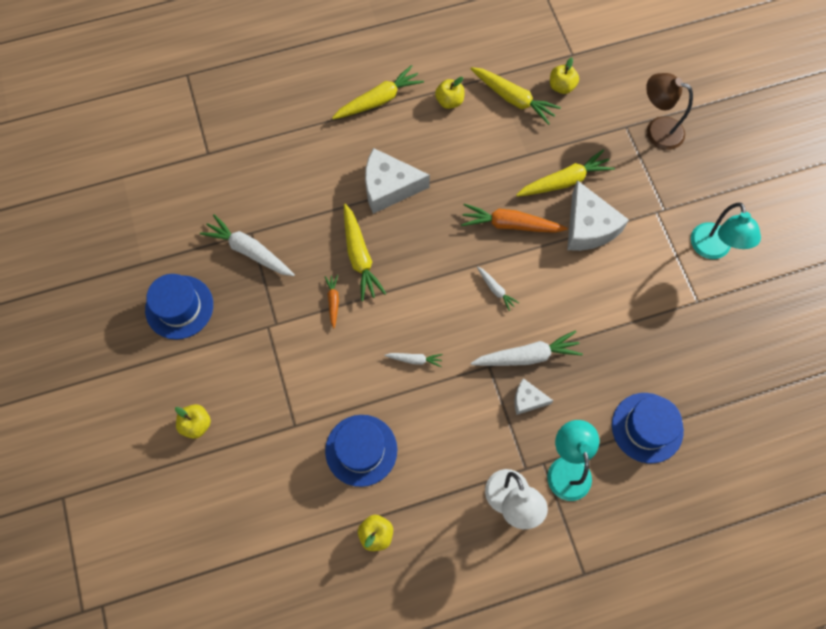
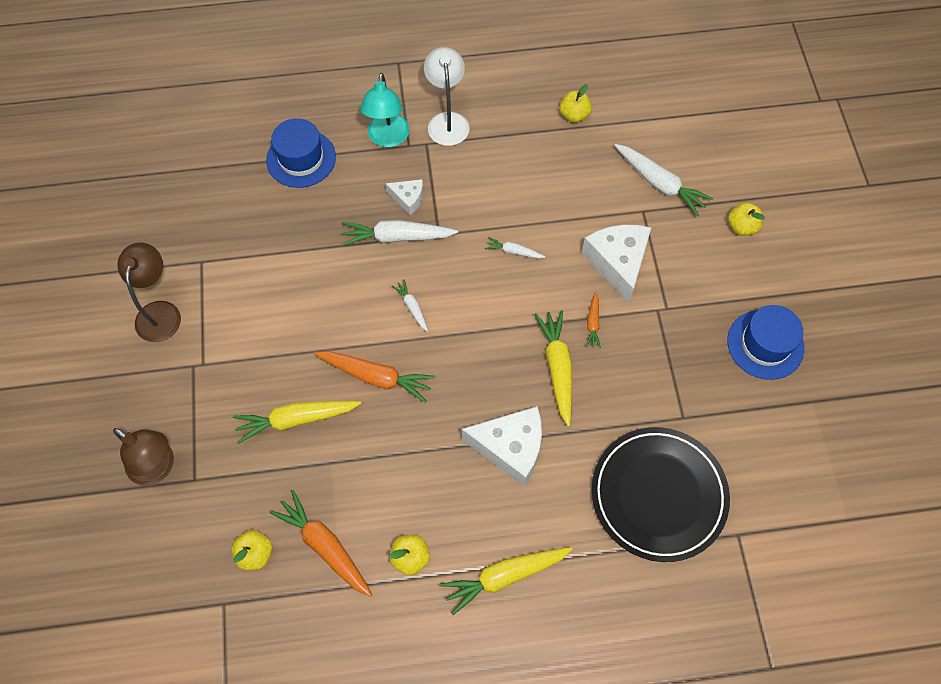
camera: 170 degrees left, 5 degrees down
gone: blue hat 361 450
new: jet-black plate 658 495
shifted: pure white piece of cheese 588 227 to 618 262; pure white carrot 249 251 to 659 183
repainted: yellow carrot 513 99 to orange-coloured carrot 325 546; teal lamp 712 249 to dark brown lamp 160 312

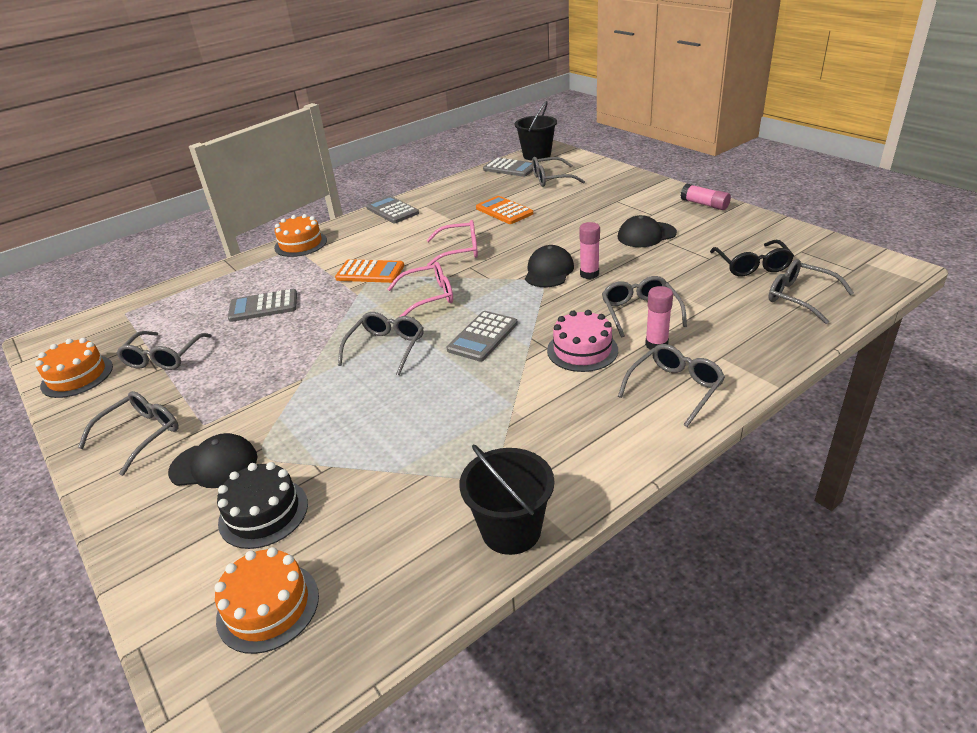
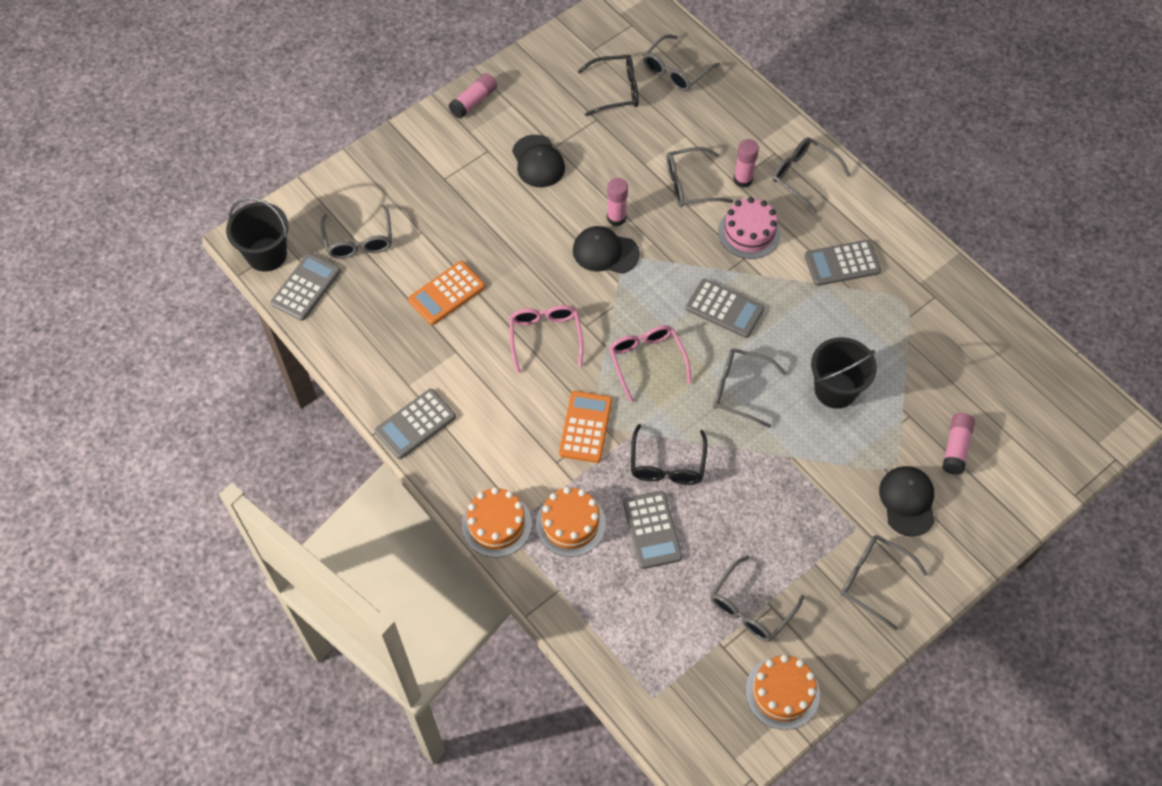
camera: 95 degrees left, 25 degrees up
new: ash-grey calculator 842 263; jet-black spectacles 667 464
shifted: jet-black sand bucket 511 530 to 835 390; orange-coloured cake 268 606 to 570 524
swapped: jet-black cake 263 513 to pink stick of glue 956 447
rotated: ash-grey spectacles 164 358 = 750 608 120 degrees clockwise

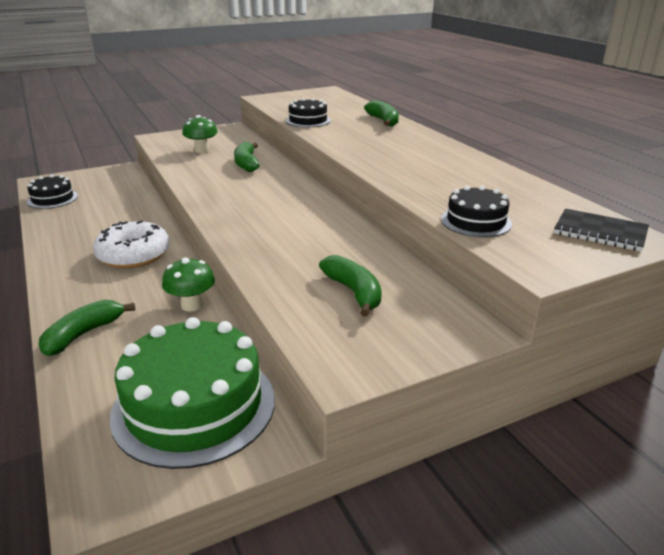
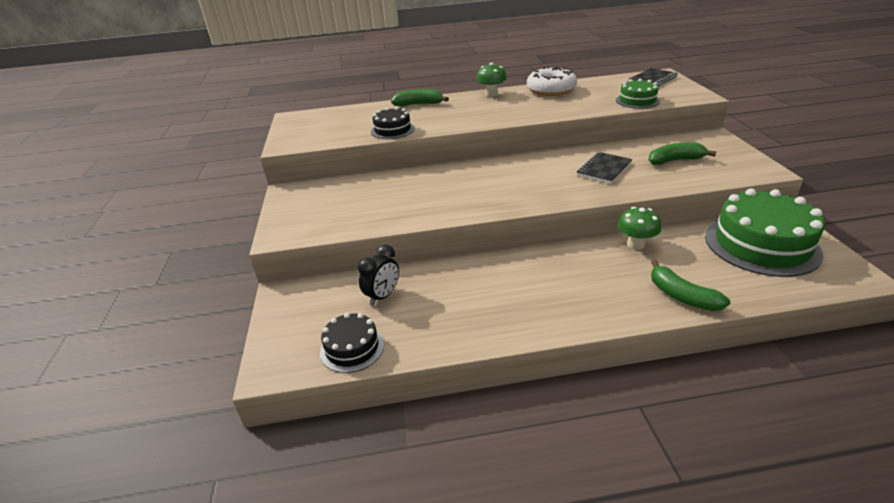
camera: 70 degrees left, 5 degrees up
gone: leaf-green banana 246 164
new: jet-black notebook 604 169; jet-black alarm clock 382 296
shifted: leaf-green fungus 202 150 to 491 94; pure white doughnut 134 255 to 551 90
repainted: jet-black cake 476 221 to leaf-green cake 637 100

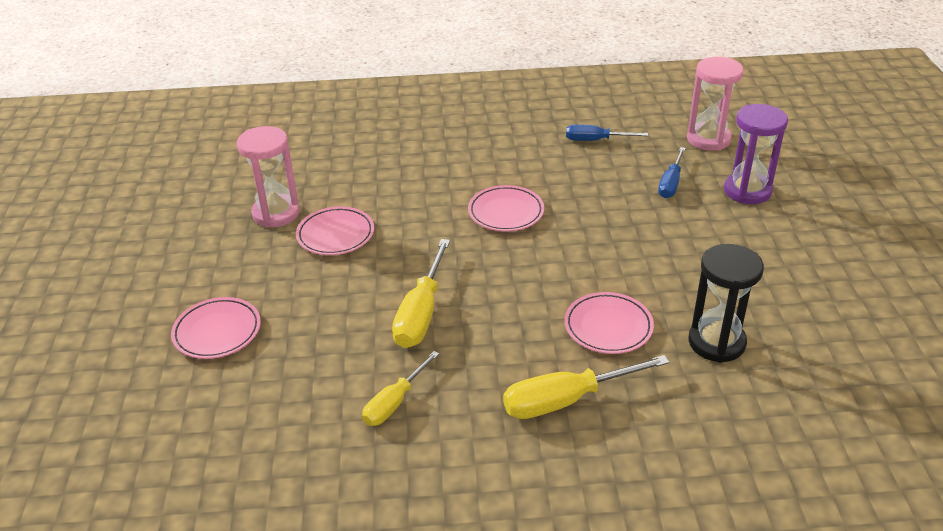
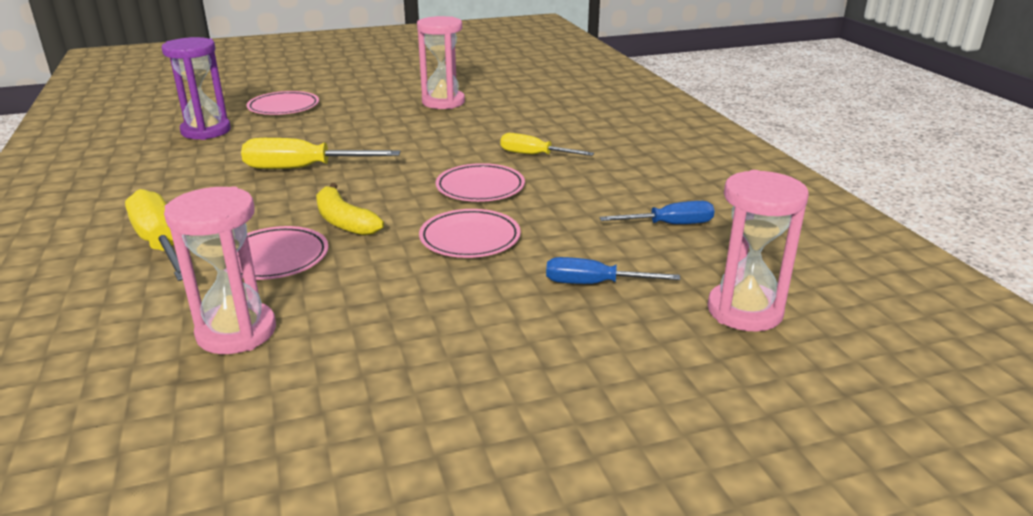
camera: 75 degrees right, 10 degrees down
new: yellow banana 344 221
shifted: purple hourglass 747 191 to 206 131; pink plate 335 235 to 470 239; yellow screwdriver 394 402 to 534 155
repainted: jet-black hourglass 716 342 to pink hourglass 236 332
rotated: blue screwdriver 595 140 = 670 225 90 degrees clockwise

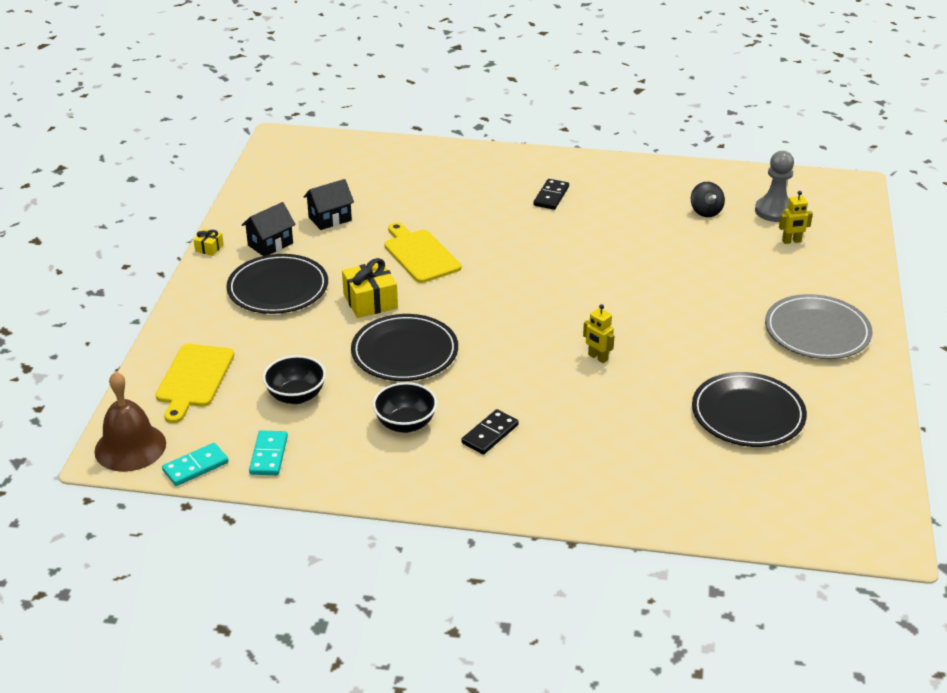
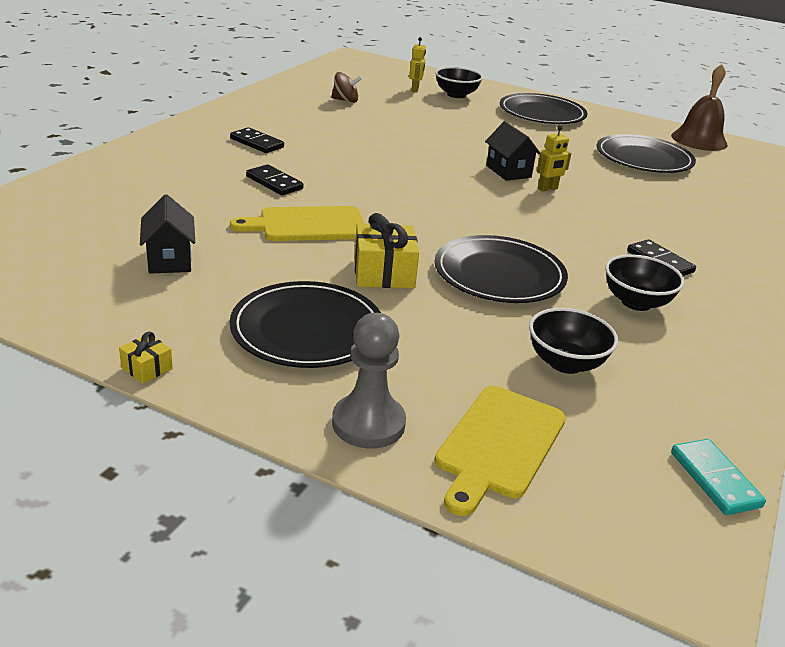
camera: 75 degrees left, 5 degrees down
gone: teal domino 268 455
new: jet-black serving bowl 456 95; jet-black domino 274 183
shifted: ash-grey game pawn 774 211 to 368 423; jet-black cottage 270 244 to 508 171; dark brown school bell 130 447 to 699 140
repainted: jet-black toy top 706 211 to dark brown toy top 345 100; ash-grey plate 817 331 to jet-black plate 542 113
rotated: yellow cutting board 194 379 = 499 445 90 degrees clockwise

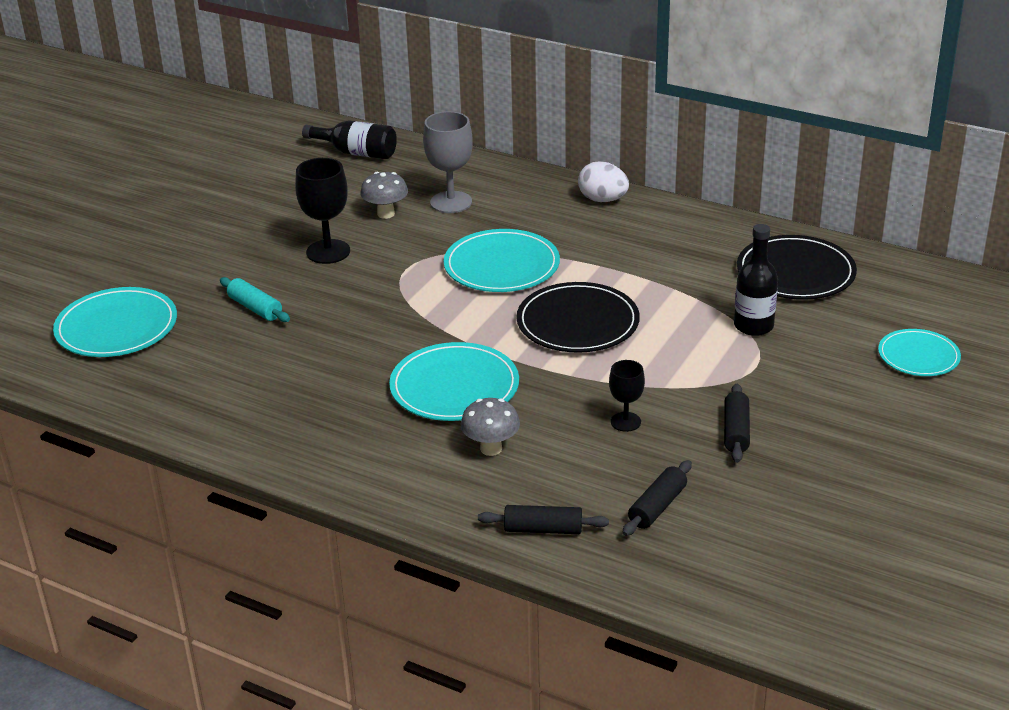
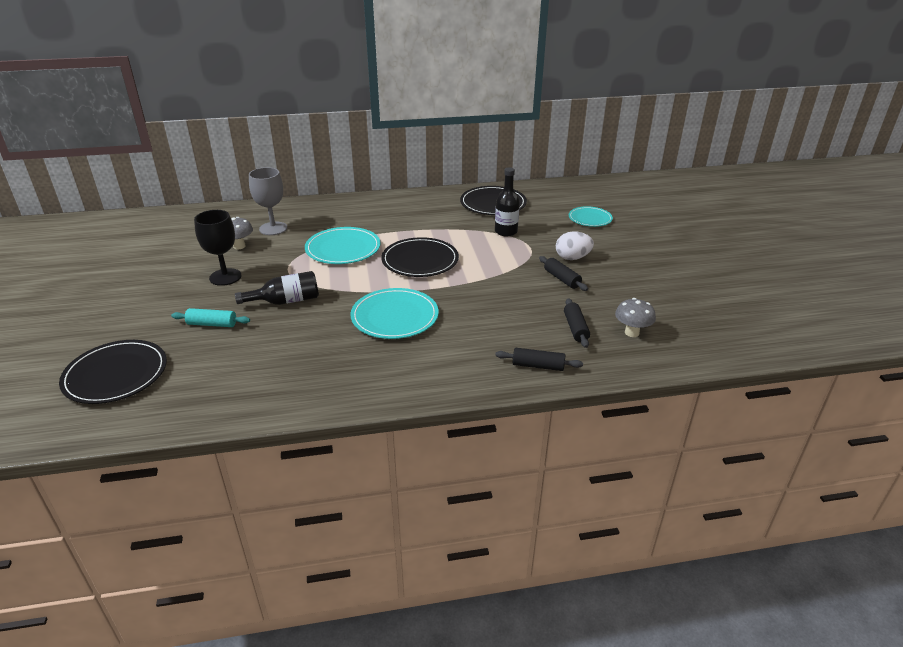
camera: 40 degrees left, 0 degrees up
gone: jet-black chalice 625 422
shifted: jet-black drink bottle 356 153 to 286 301; pure white toy egg 603 200 to 572 258; ash-grey fungus 491 448 to 631 332
repainted: teal plate 116 327 to jet-black plate 116 374
rotated: jet-black dough roller 543 529 = 538 366 45 degrees clockwise

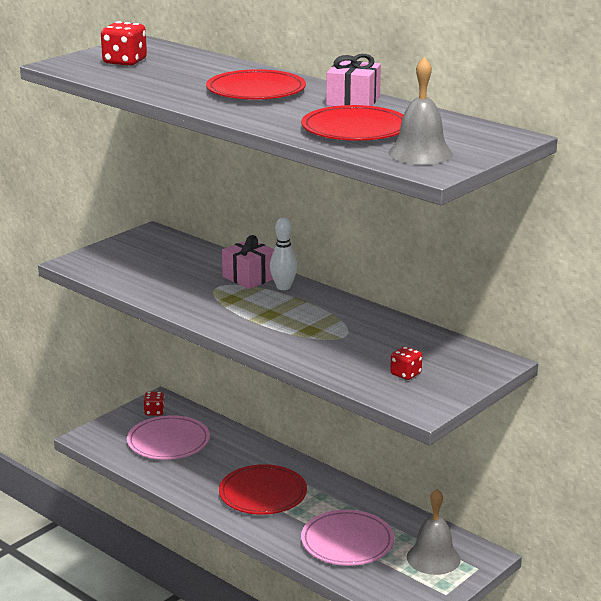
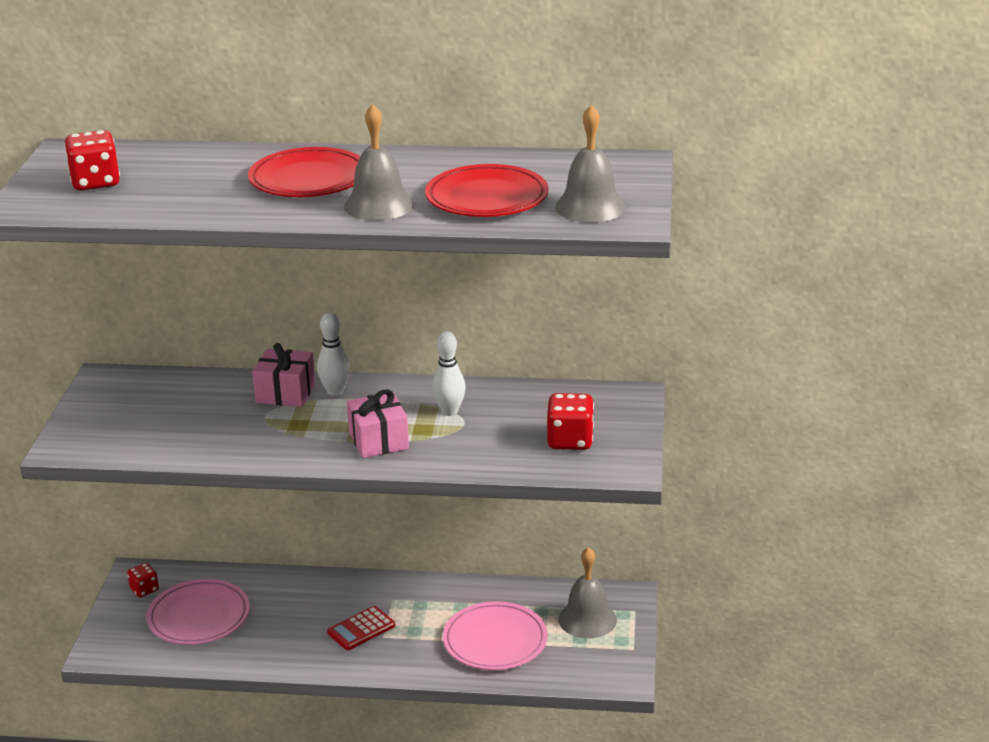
camera: 35 degrees left, 5 degrees up
new: ash-grey school bell 379 205; pure white skittle 449 411
shifted: pink wrapped gift 353 101 to 379 440
swapped: red plate 263 494 to red calculator 361 629
scaled: red game die 405 374 = 570 441 x1.63

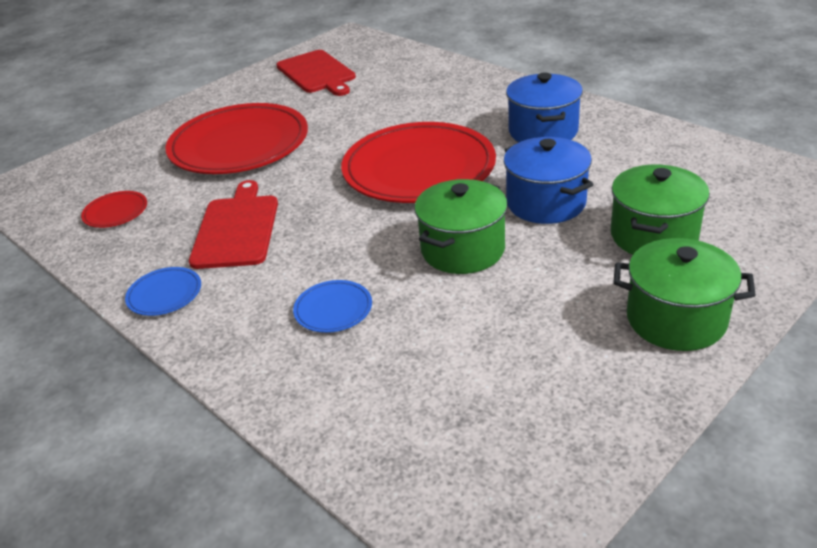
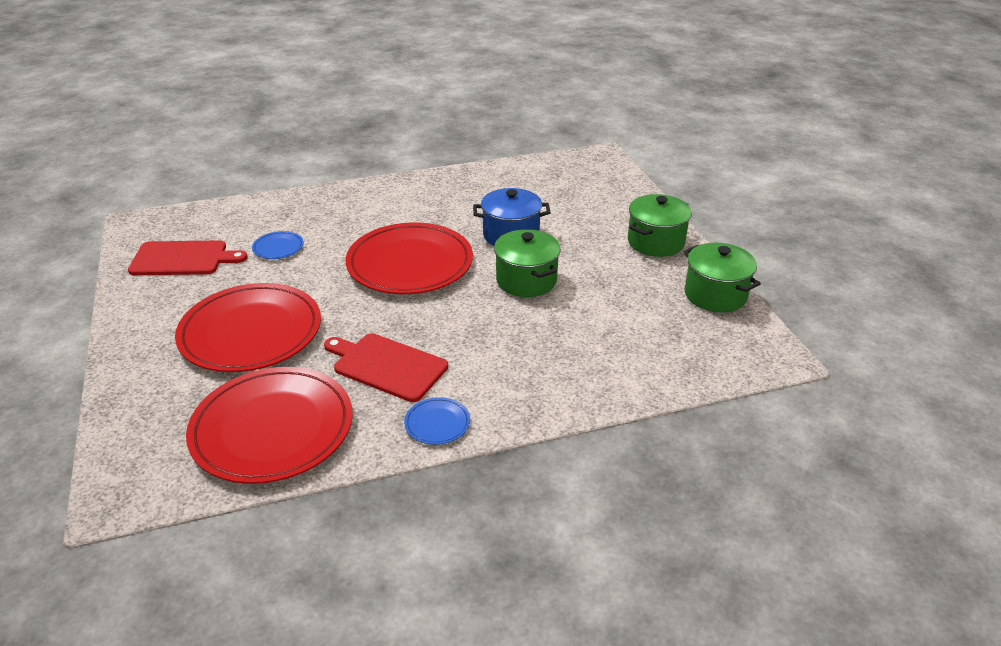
camera: 65 degrees left, 0 degrees up
gone: blue pot 543 131
shifted: leaf-green pot 653 236 to 715 295; blue plate 333 309 to 278 247
scaled: red plate 115 212 = 272 429 x2.43

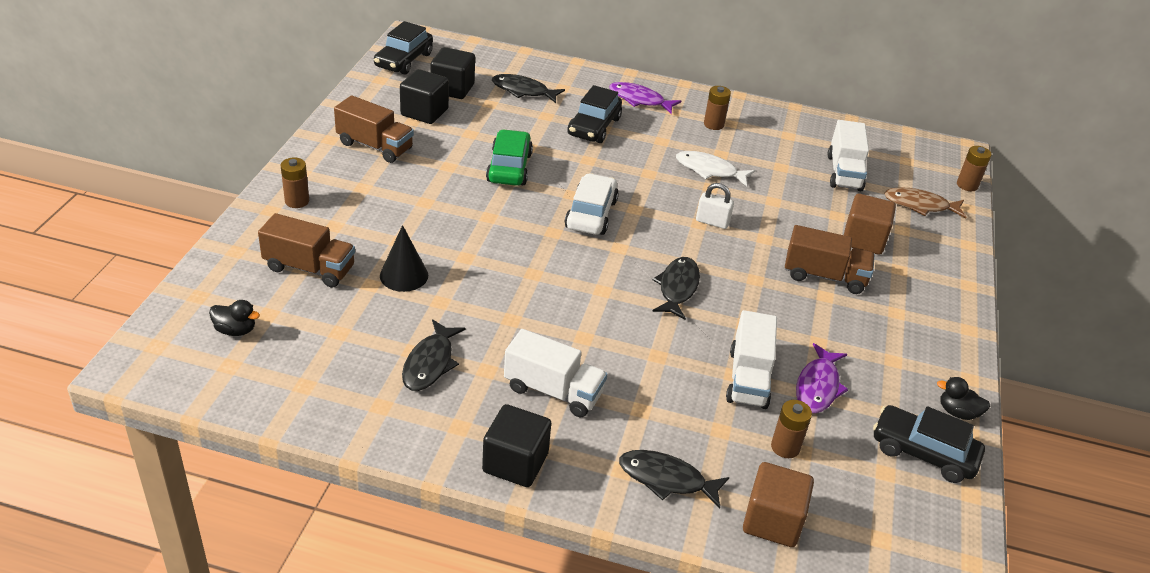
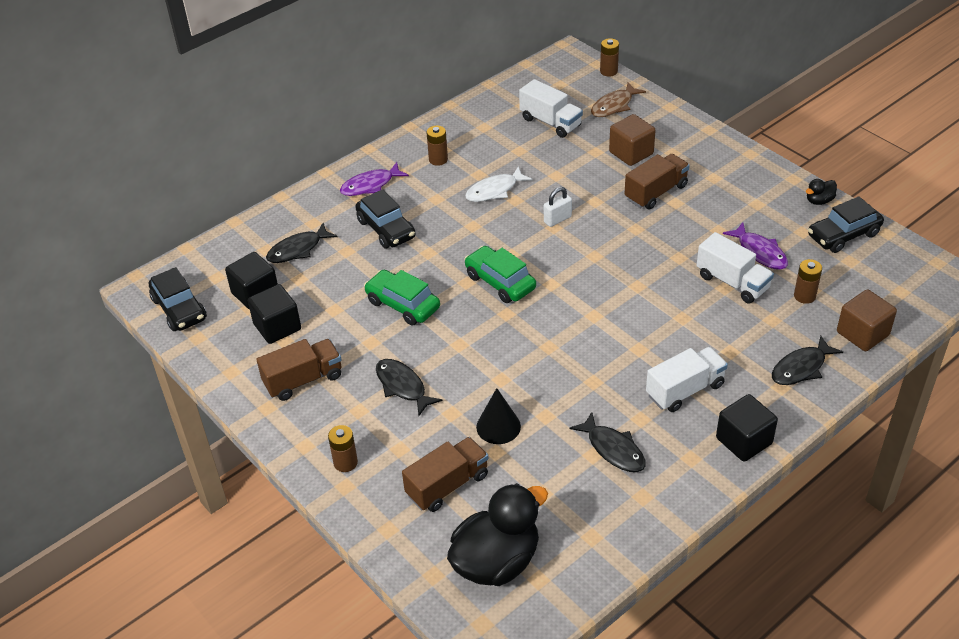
camera: 50 degrees left, 5 degrees up
shifted: jet-black toy fish 677 288 to 403 386
repainted: pure white toy car 591 214 to leaf-green toy car 500 282
scaled: jet-black duck 235 330 = 496 561 x2.36

